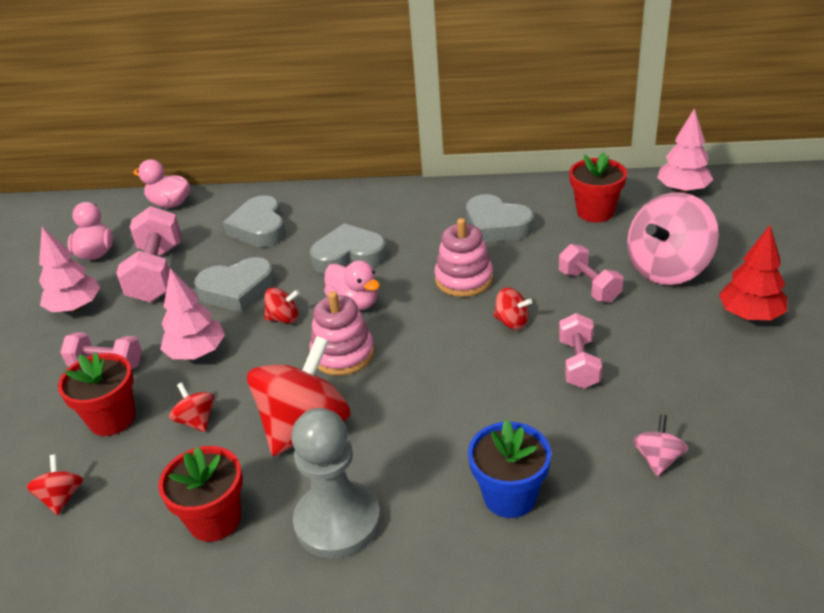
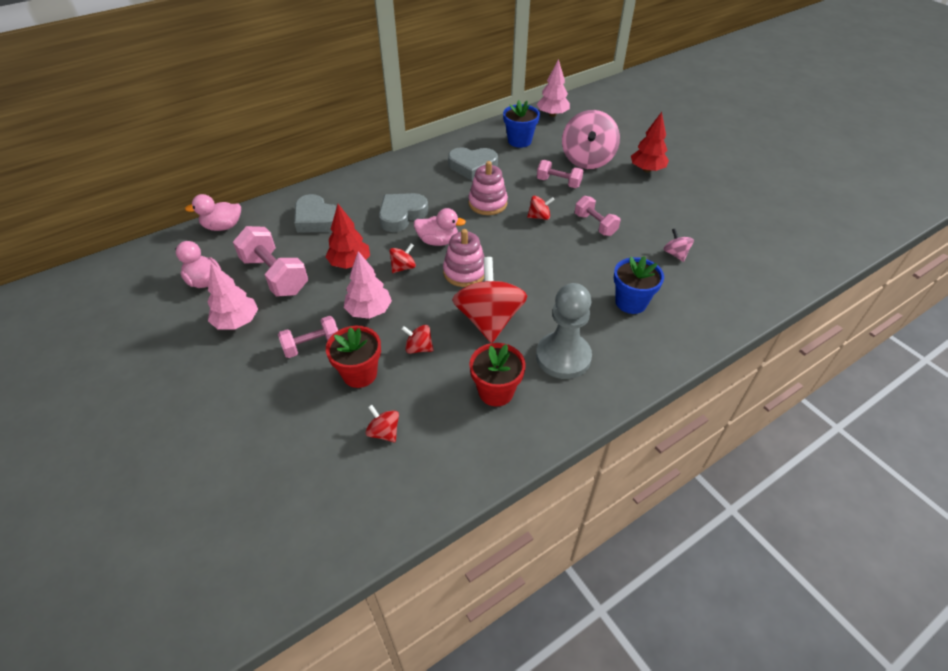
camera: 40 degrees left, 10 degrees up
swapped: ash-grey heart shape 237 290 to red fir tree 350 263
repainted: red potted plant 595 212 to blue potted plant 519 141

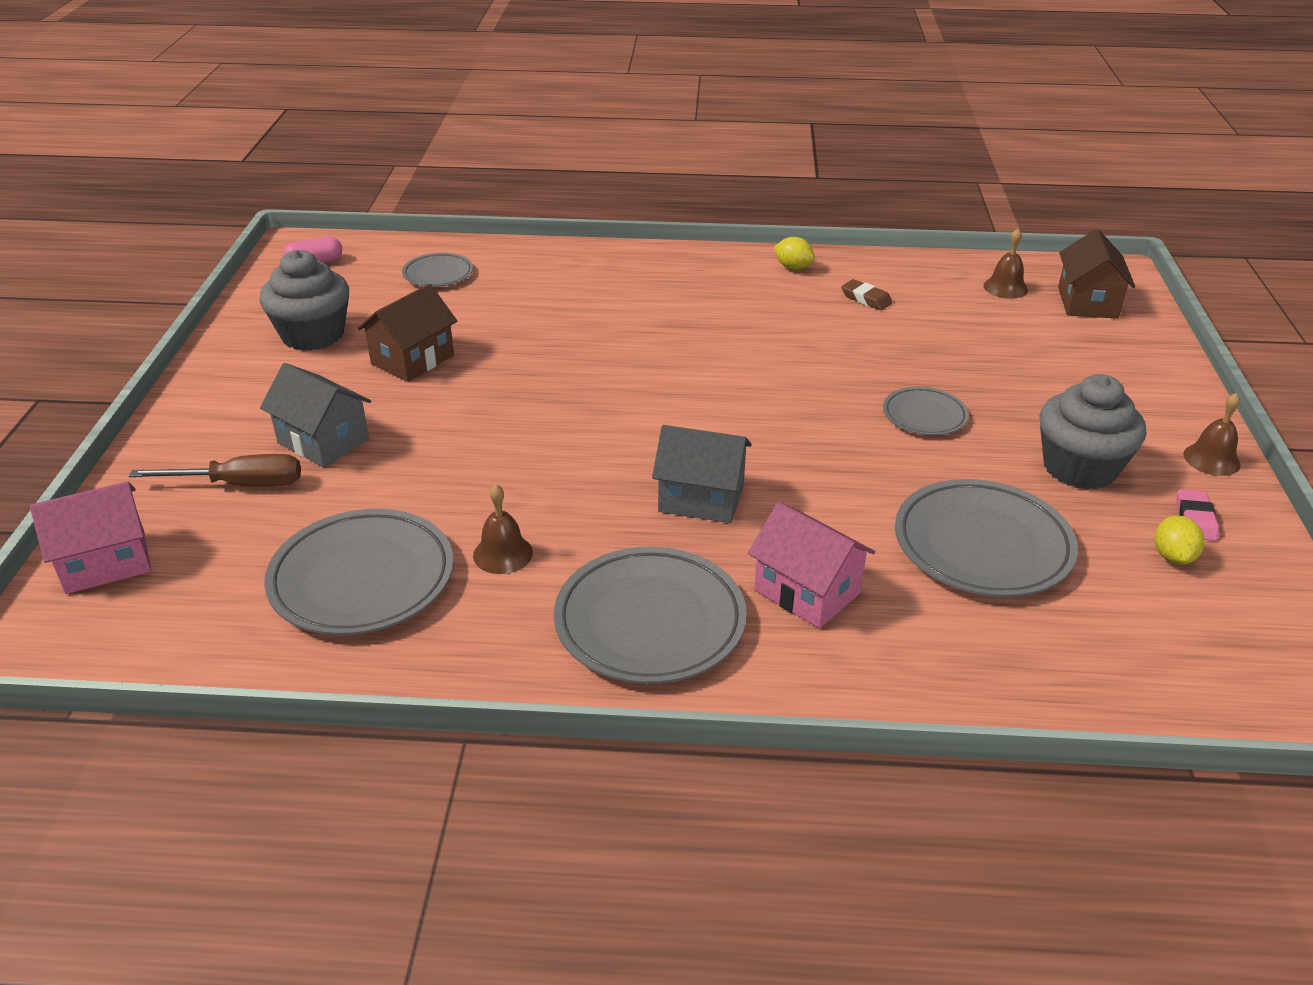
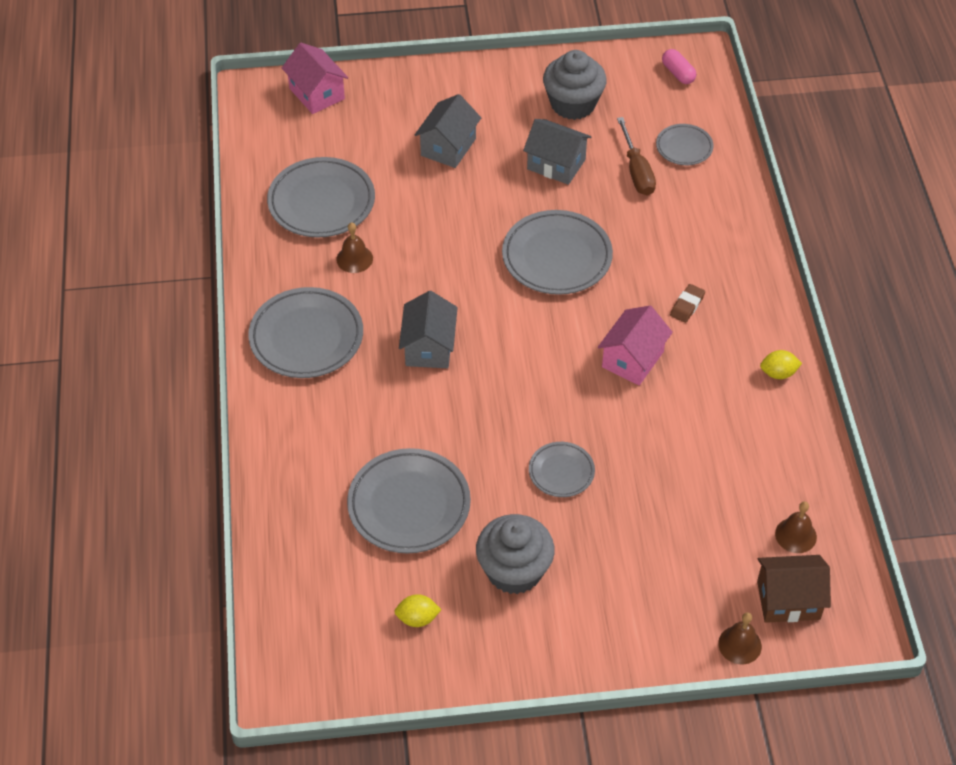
camera: 80 degrees right, 15 degrees up
gone: pink eraser 1195 519
new: ash-grey plate 557 257
shifted: dark brown eraser 866 299 to 687 305; dark brown school bell 1211 459 to 740 645; dark brown screwdriver 240 484 to 636 171; pink cottage 807 591 to 632 359
repainted: dark brown cottage 412 359 to ash-grey cottage 556 164
rotated: yellow lemon 793 267 = 778 373 60 degrees clockwise

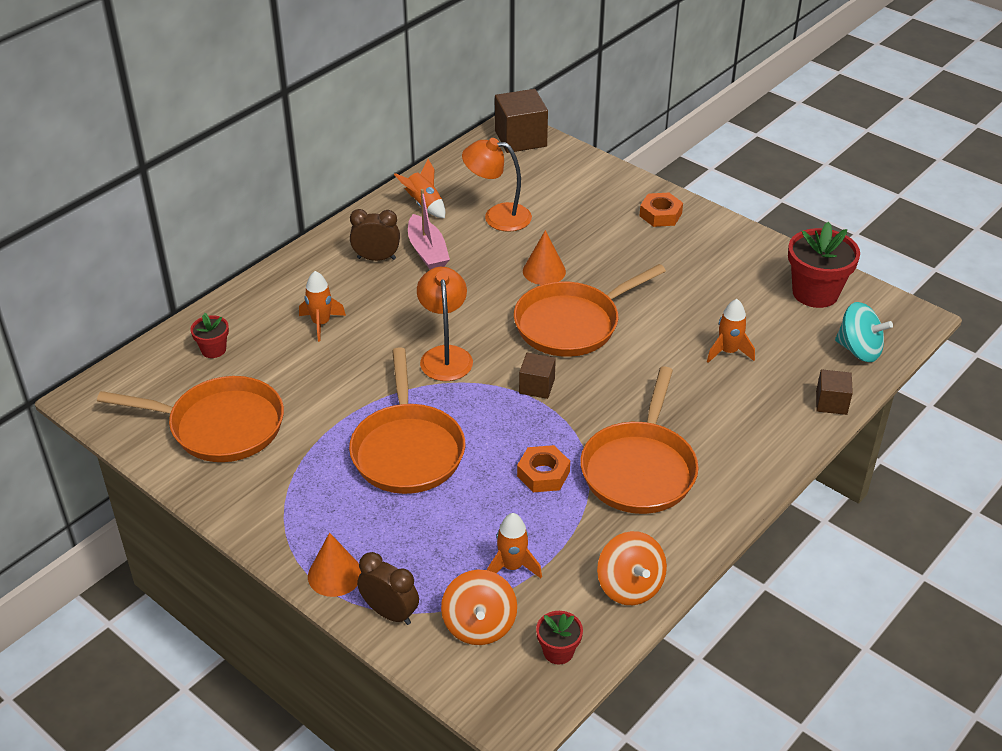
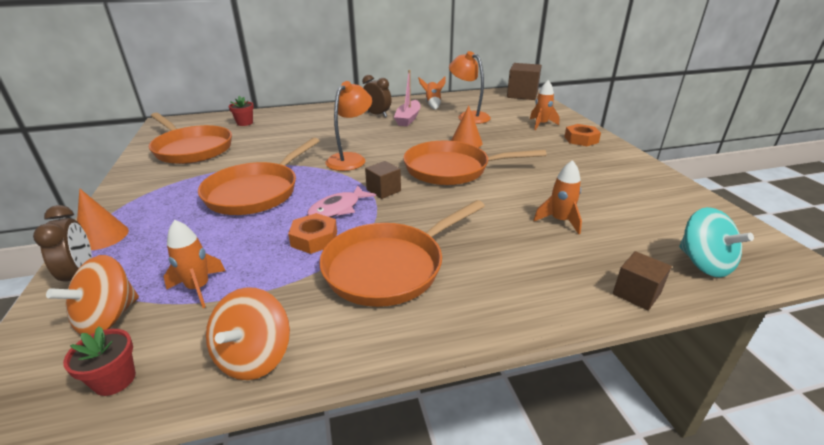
camera: 35 degrees right, 10 degrees down
gone: red potted plant 815 293
new: pink toy fish 338 209
shifted: orange-coloured spaceship 321 324 to 541 124

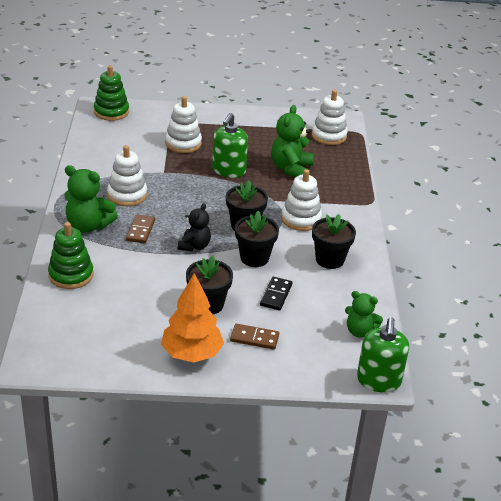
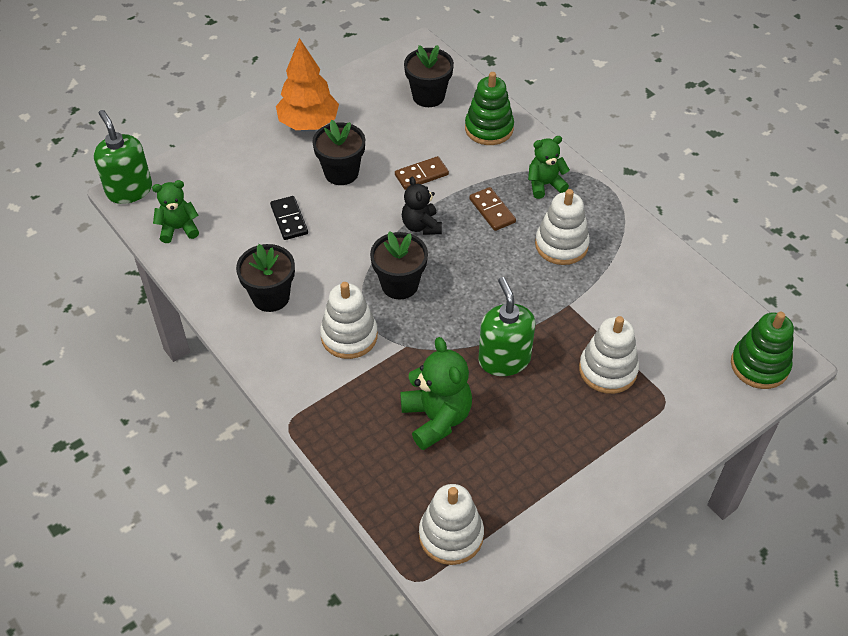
camera: 145 degrees right, 15 degrees up
shifted: jet-black potted plant 254 258 to 428 96; dark brown domino 254 338 to 421 175
scaled: leaf-green teddy 88 226 = 545 185 x0.65

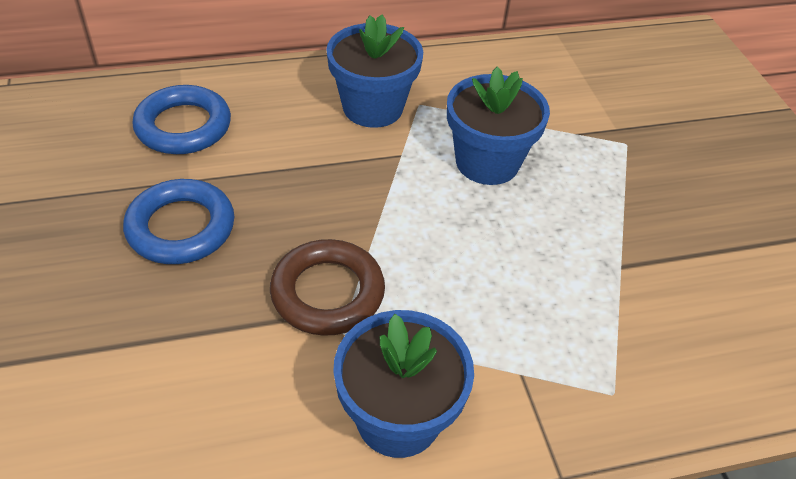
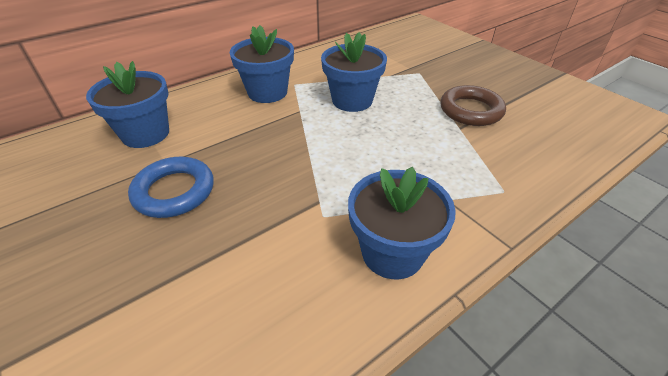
camera: 20 degrees left, 5 degrees down
shifted: dark brown torus 327 293 to 471 110
swapped: blue torus 183 126 to blue potted plant 145 134

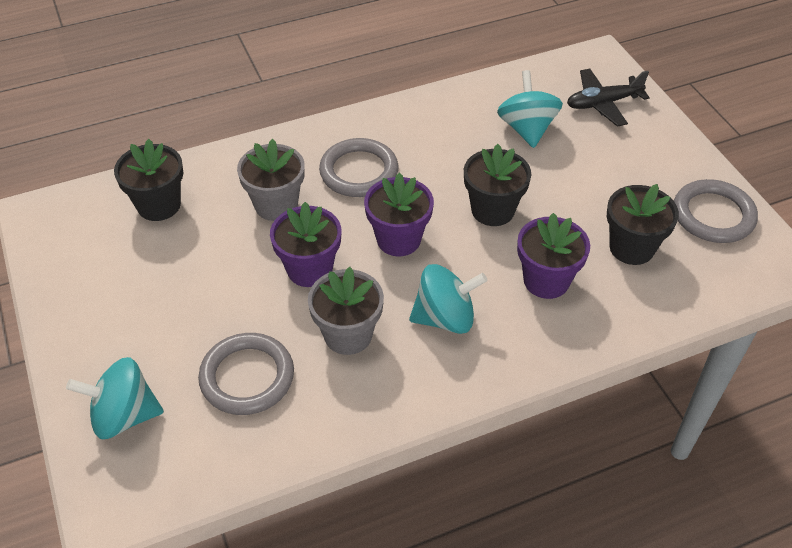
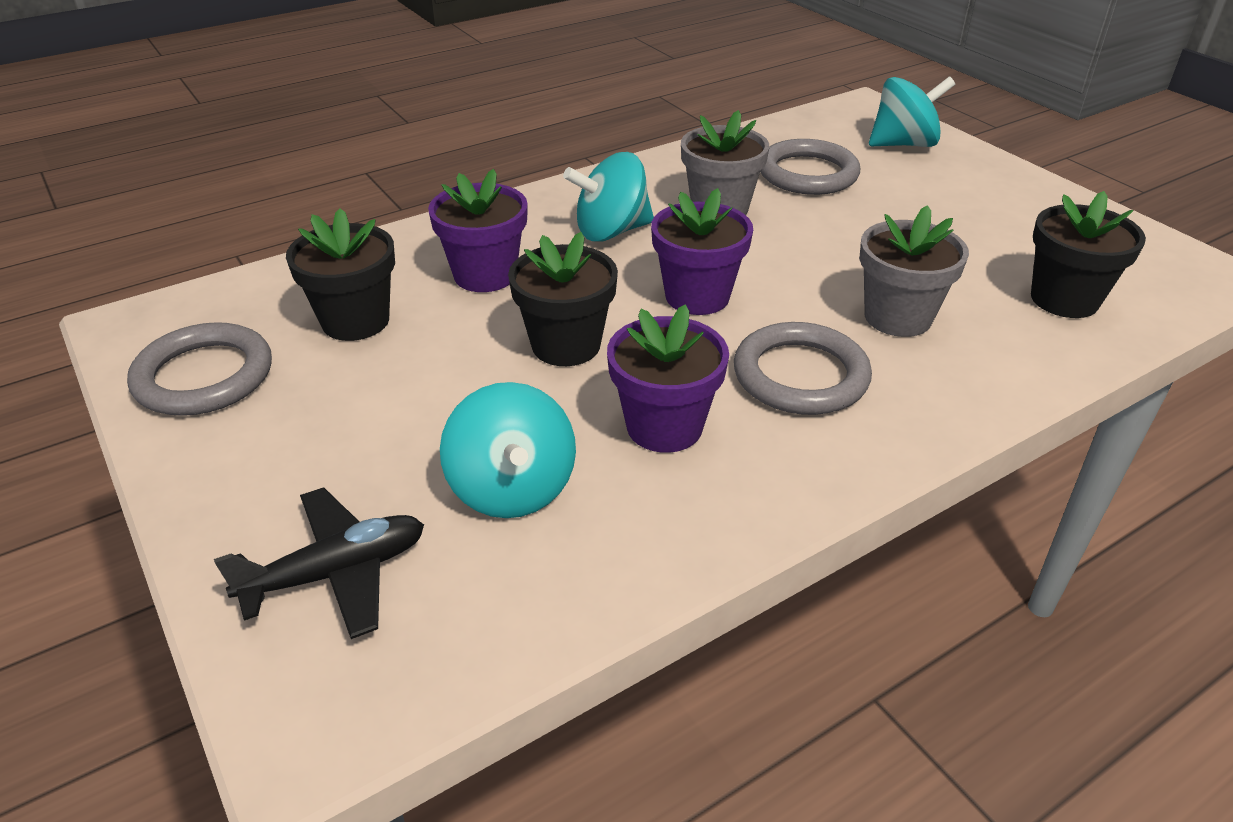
camera: 170 degrees right, 10 degrees down
shifted: purple potted plant 309 269 to 664 426

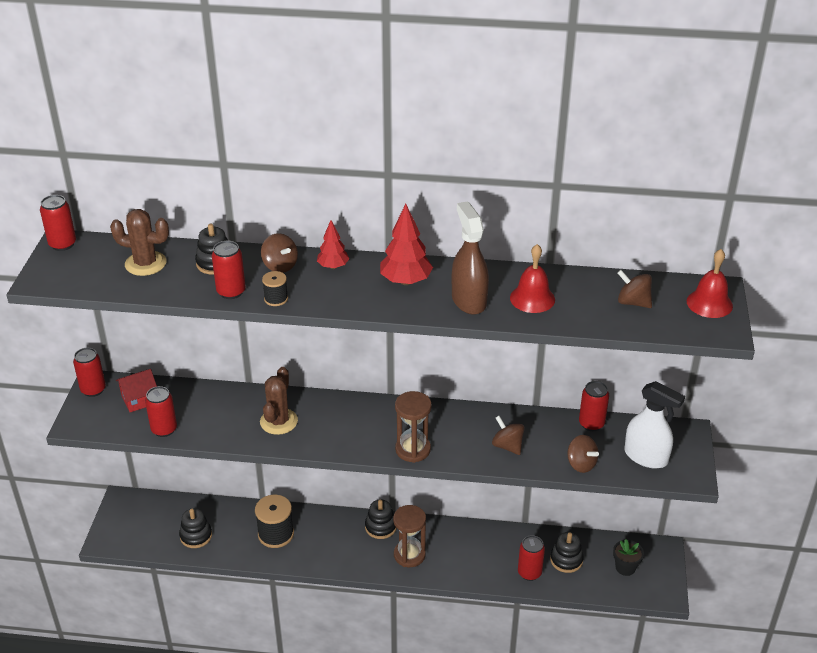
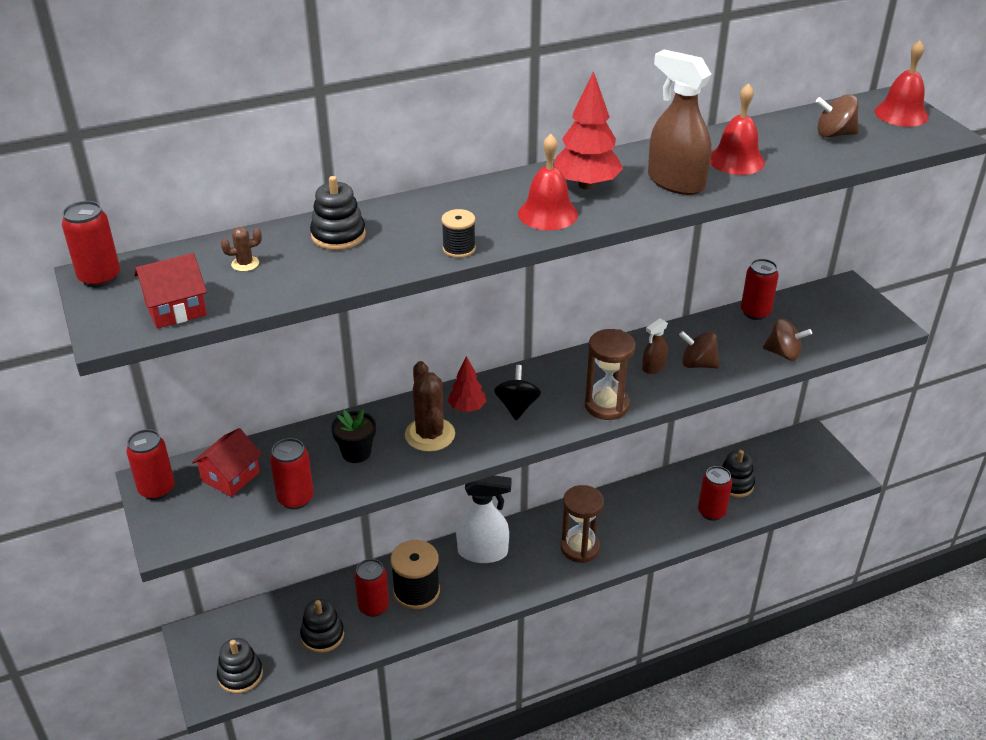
camera: 30 degrees left, 0 degrees up
gone: dark brown toy top 280 266
new: red school bell 547 214; red cottage 175 308; dark brown spray bottle 653 367; jet-black toy top 517 406
shifted: red fir tree 333 266 to 467 408; red can 231 292 to 373 607; pure white spray bottle 646 457 to 483 552; jet-black stacking rings 380 527 to 240 675; jet-black potted plant 625 567 to 356 452
scaled: dark brown saguaro cactus 145 263 = 245 264 x0.46

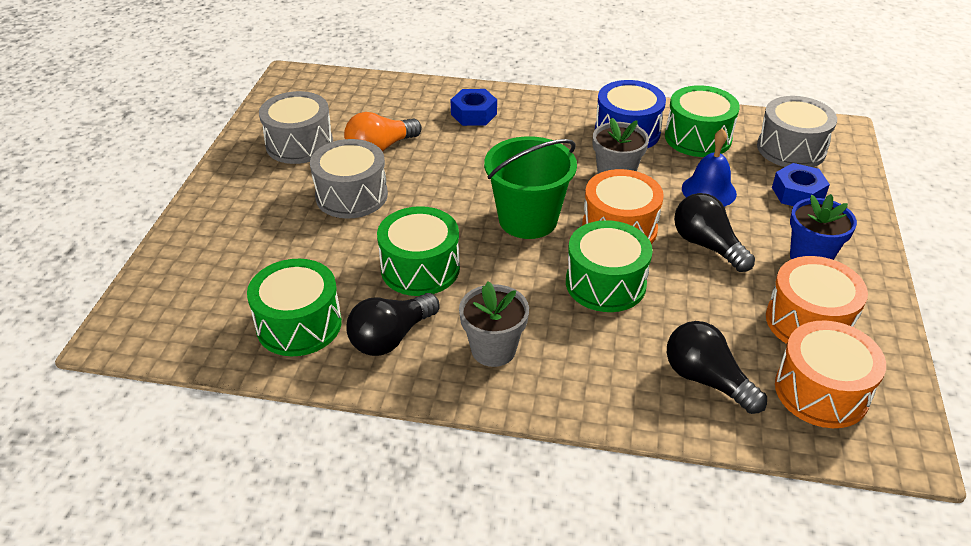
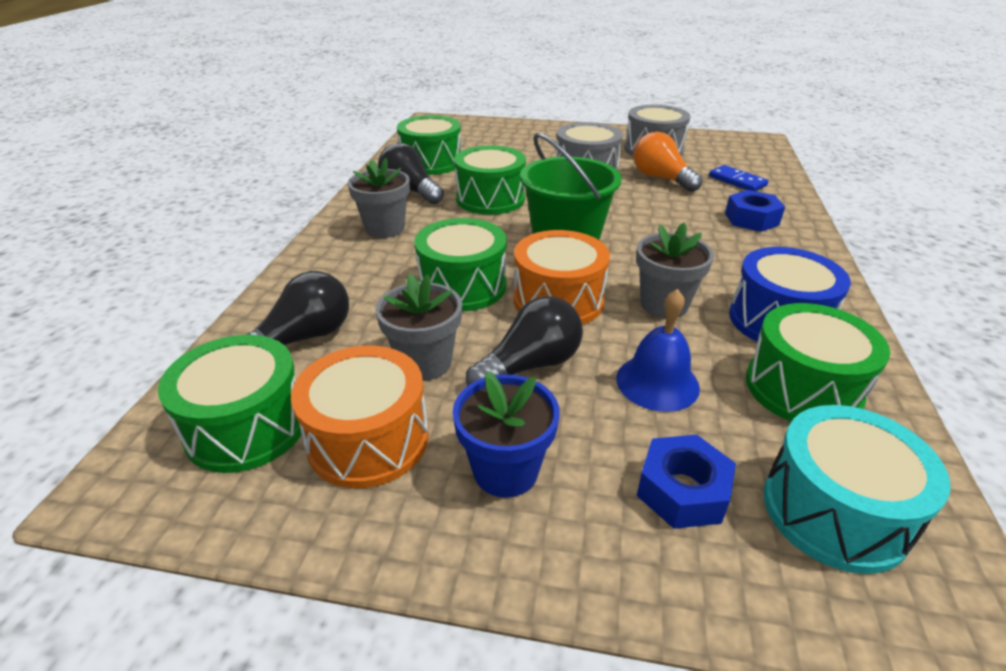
camera: 90 degrees right, 5 degrees down
new: blue domino 737 181; ash-grey potted plant 425 362
repainted: ash-grey snare drum 791 149 to teal snare drum 834 511; orange-coloured snare drum 821 391 to leaf-green snare drum 247 426

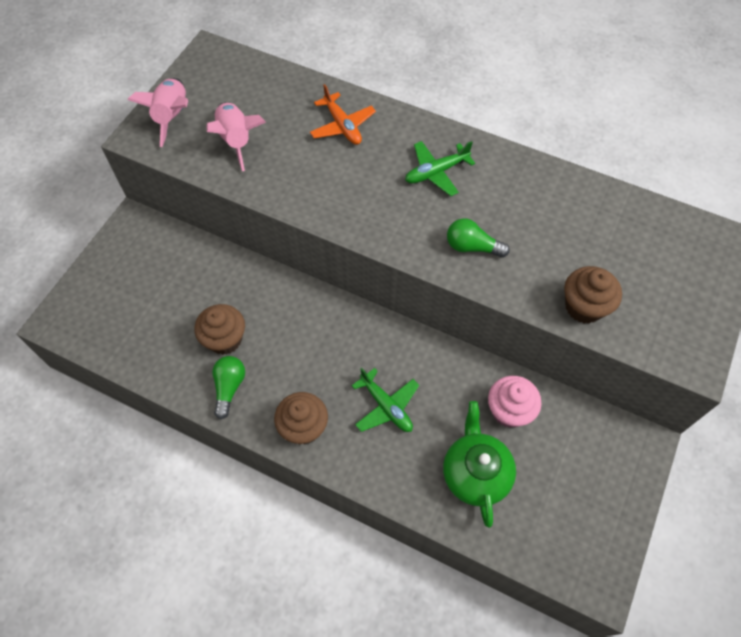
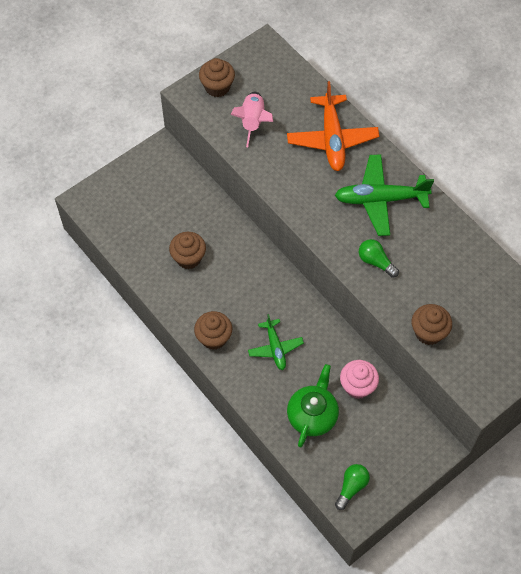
camera: 25 degrees right, 0 degrees up
shifted: leaf-green bulb 229 387 to 351 487
swapped: pink spaceship 173 117 to dark brown fairy cake 217 87
scaled: orange-coloured toy plane 342 126 = 332 139 x1.69; leaf-green toy plane 436 172 = 380 199 x1.69

